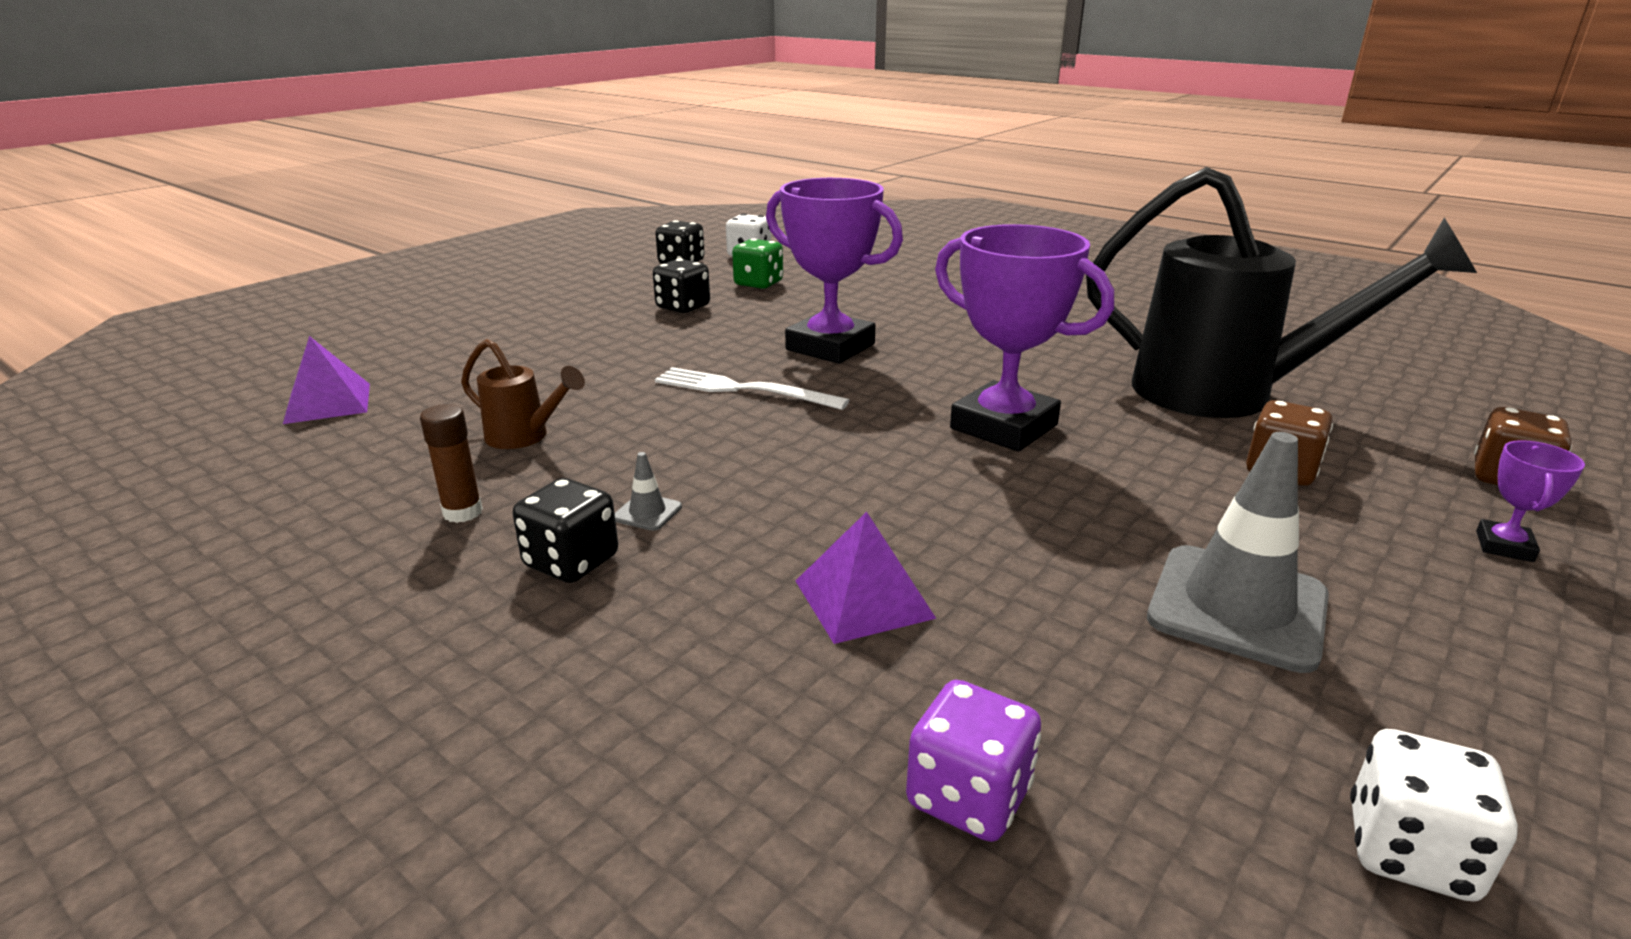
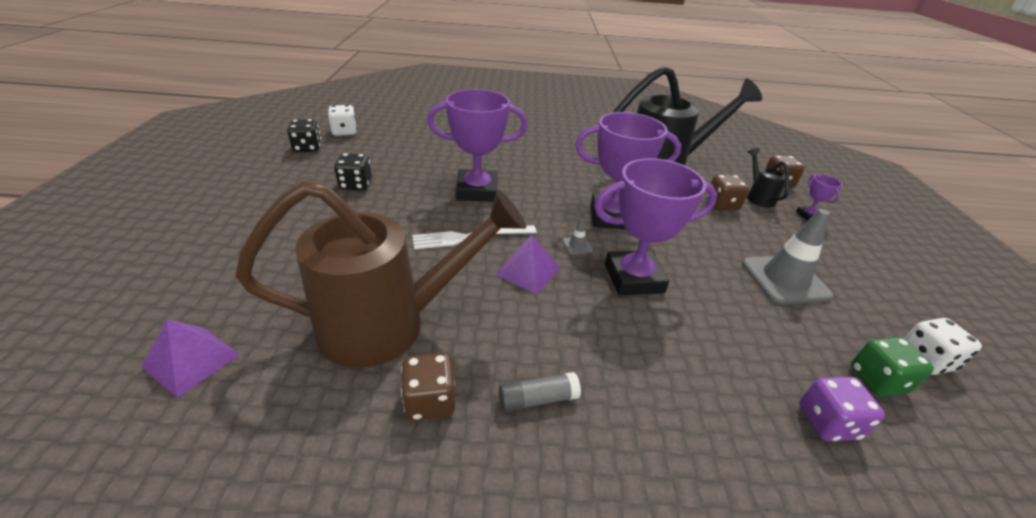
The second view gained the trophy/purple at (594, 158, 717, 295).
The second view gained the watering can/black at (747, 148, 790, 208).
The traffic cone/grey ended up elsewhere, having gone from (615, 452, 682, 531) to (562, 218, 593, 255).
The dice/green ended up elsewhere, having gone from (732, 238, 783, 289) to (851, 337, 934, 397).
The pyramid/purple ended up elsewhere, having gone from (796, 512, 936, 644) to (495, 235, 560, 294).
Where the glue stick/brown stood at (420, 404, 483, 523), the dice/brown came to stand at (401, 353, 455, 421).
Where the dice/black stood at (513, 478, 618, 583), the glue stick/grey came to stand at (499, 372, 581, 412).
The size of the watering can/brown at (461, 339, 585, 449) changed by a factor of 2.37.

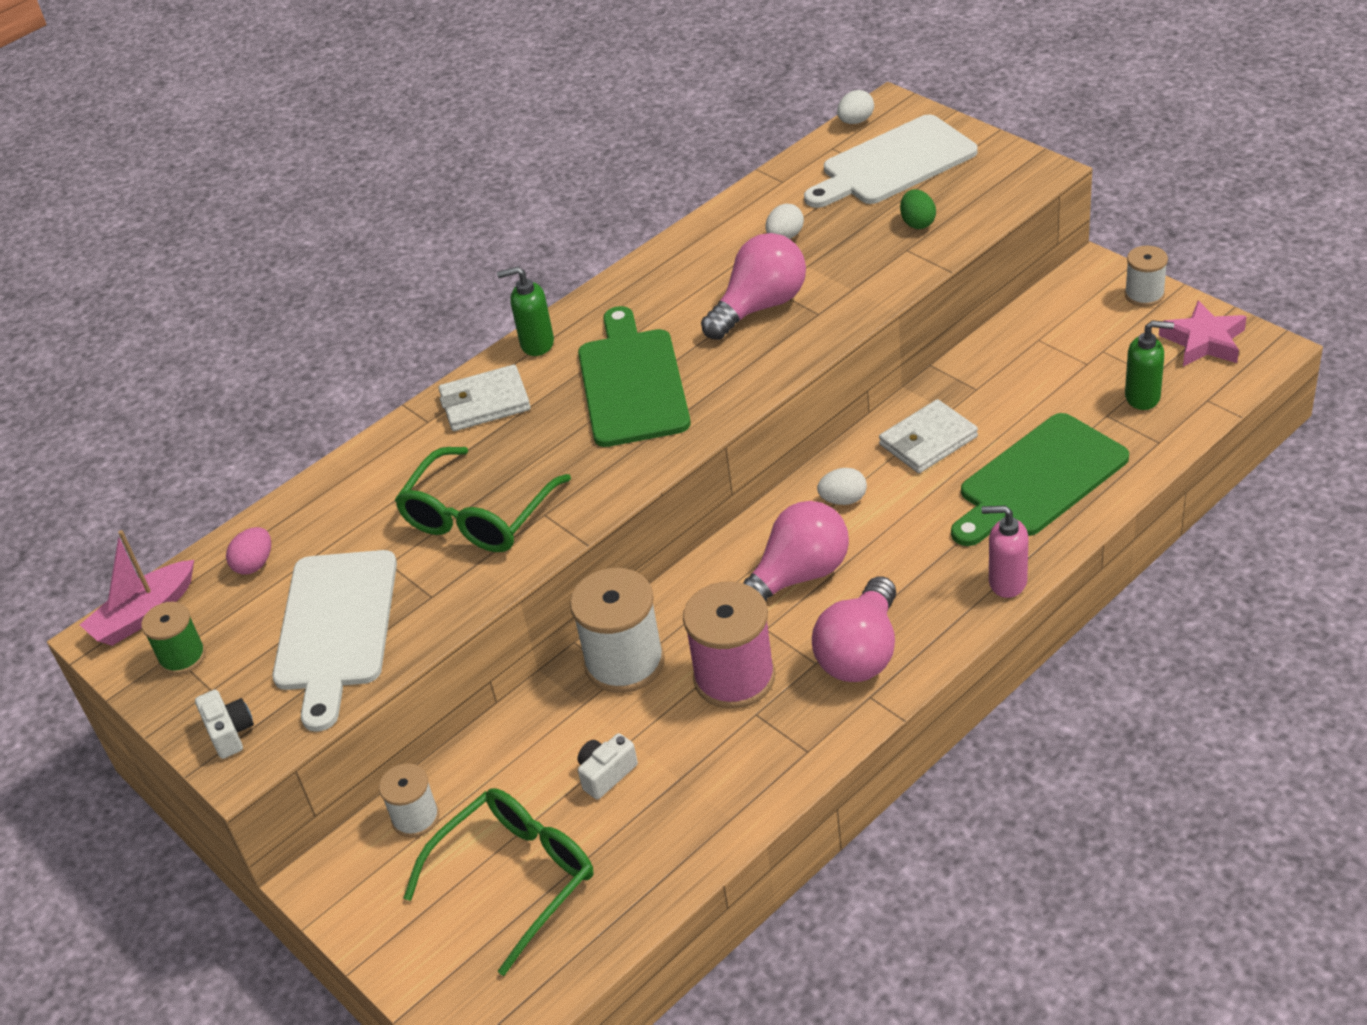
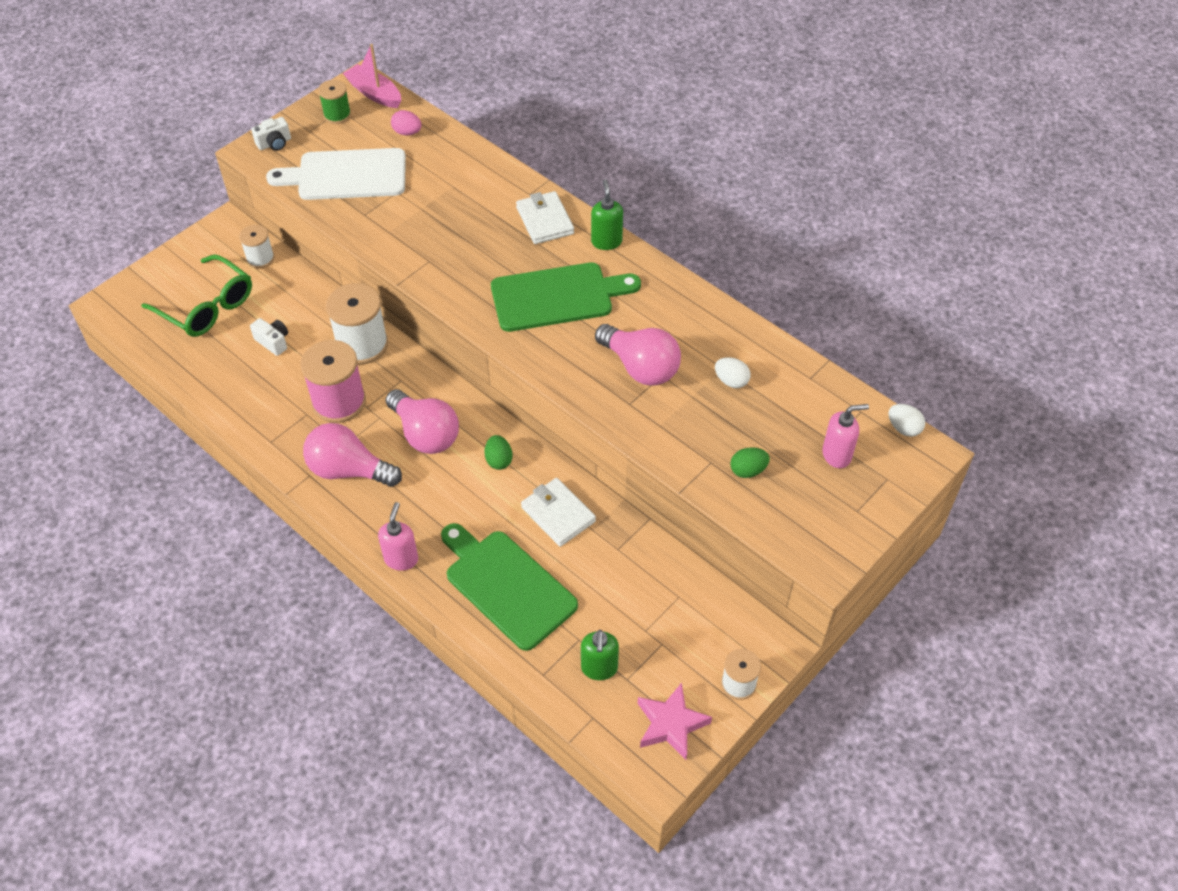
The second view lost the glasses/green at (395, 447, 571, 552).
Where the cutting board/white stood at (804, 114, 978, 208), the soap dispenser/pink came to stand at (822, 404, 869, 468).
What was the egg/white at (817, 468, 867, 505) turned into the egg/green at (485, 435, 512, 470).

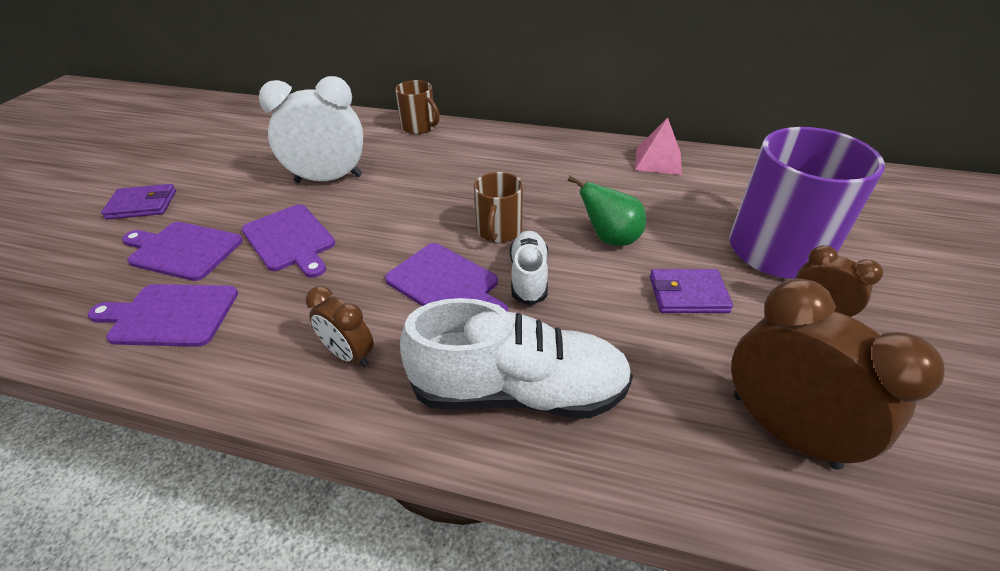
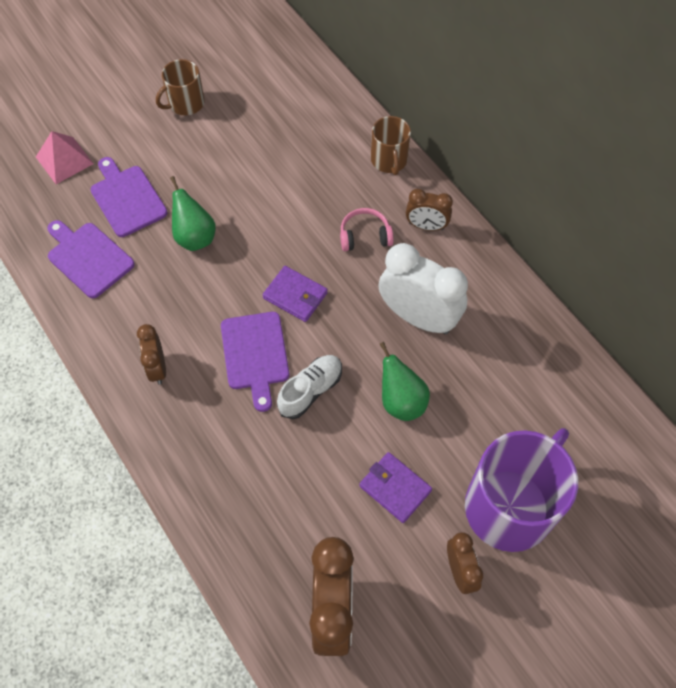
The second view lost the shoe/white at (400, 298, 633, 418).
The second view gained the headphones/pink at (340, 208, 394, 251).
The second view gained the clock/brown at (406, 189, 453, 231).
The wallet/purple ended up elsewhere, having gone from (101, 184, 176, 220) to (263, 266, 328, 322).
The clock/white ended up elsewhere, having gone from (259, 76, 363, 183) to (379, 243, 468, 334).
The mug/brown ended up elsewhere, having gone from (474, 172, 523, 243) to (156, 59, 205, 115).
The pyramid/pink ended up elsewhere, having gone from (635, 118, 682, 175) to (36, 131, 93, 184).
Where the cutting board/purple stood at (242, 204, 335, 278), the pear/green came to stand at (170, 176, 216, 251).

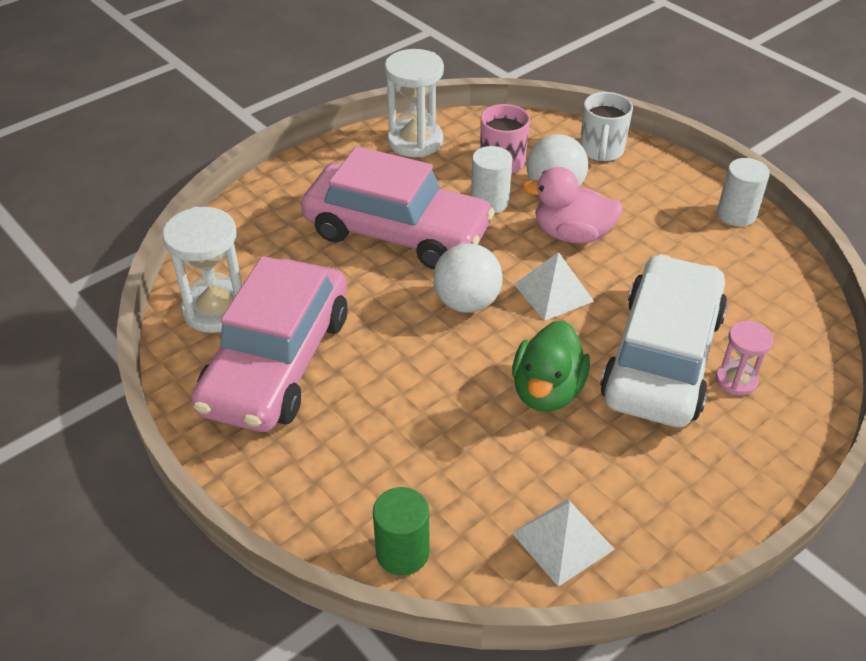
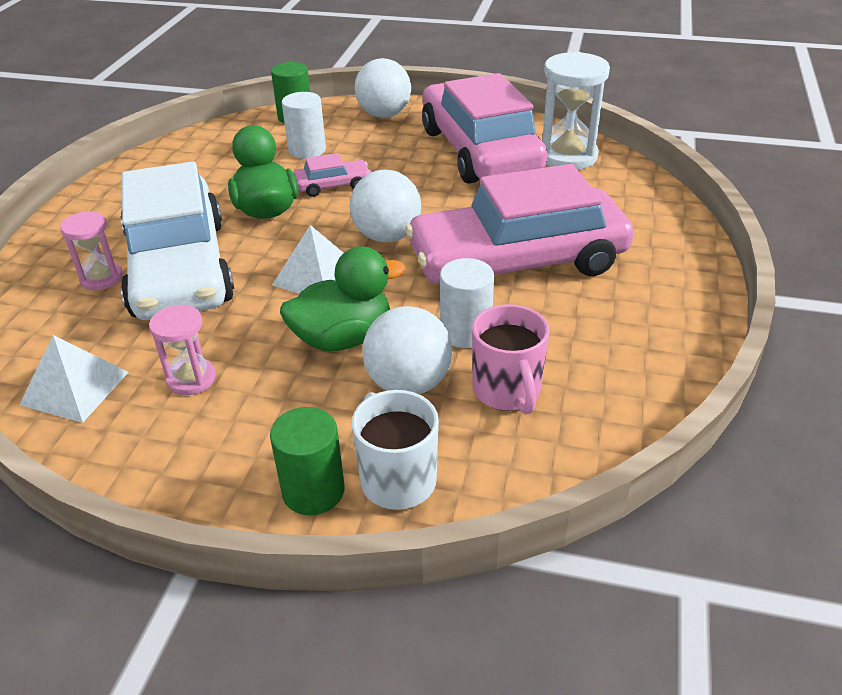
The second view lost the hourglass/white at (385, 49, 444, 157).
The second view gained the hourglass/pink at (149, 305, 216, 395).
The second view gained the cylinder/green at (270, 407, 345, 515).
The second view gained the car/pink at (294, 153, 371, 197).
The second view gained the ball/white at (354, 58, 411, 118).
The pyramid/white ended up elsewhere, having gone from (512, 499, 615, 587) to (19, 335, 129, 423).
The cylinder/white ended up elsewhere, having gone from (717, 158, 770, 226) to (282, 92, 326, 159).
What was the duck/pink at (522, 167, 623, 244) turned into the duck/green at (280, 246, 406, 351).

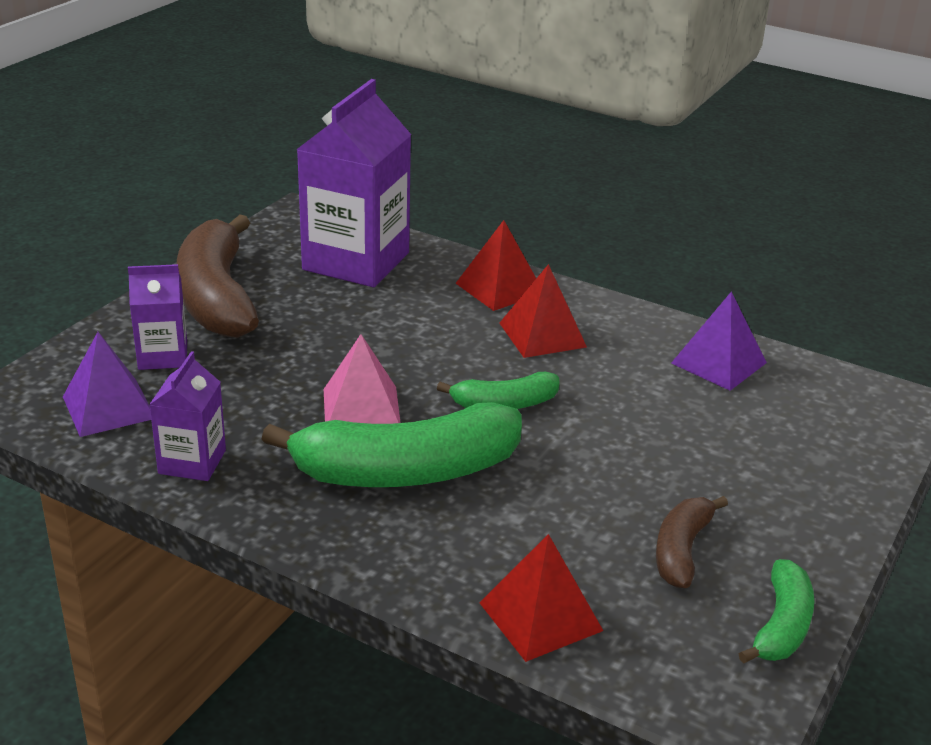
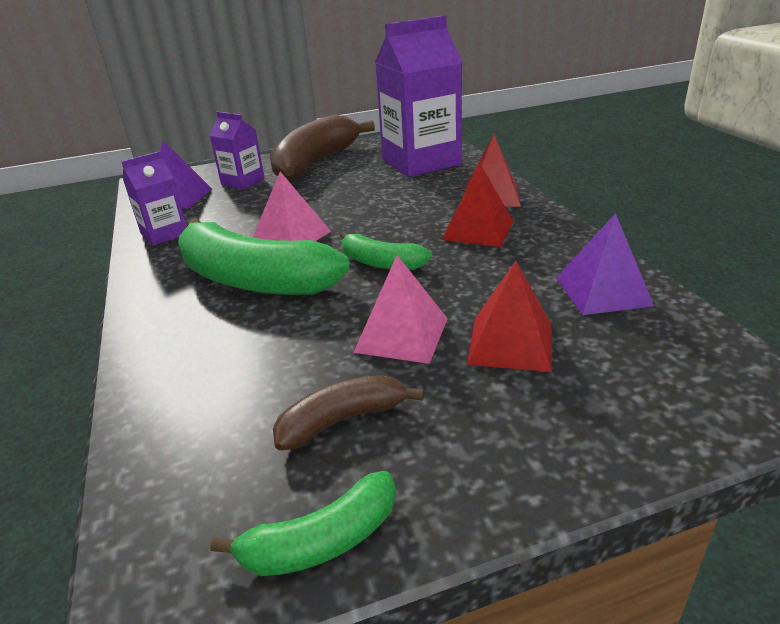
The second view gained the pyramid/pink at (354, 255, 448, 364).
The pyramid/red ended up elsewhere, having gone from (479, 534, 603, 662) to (467, 261, 552, 372).

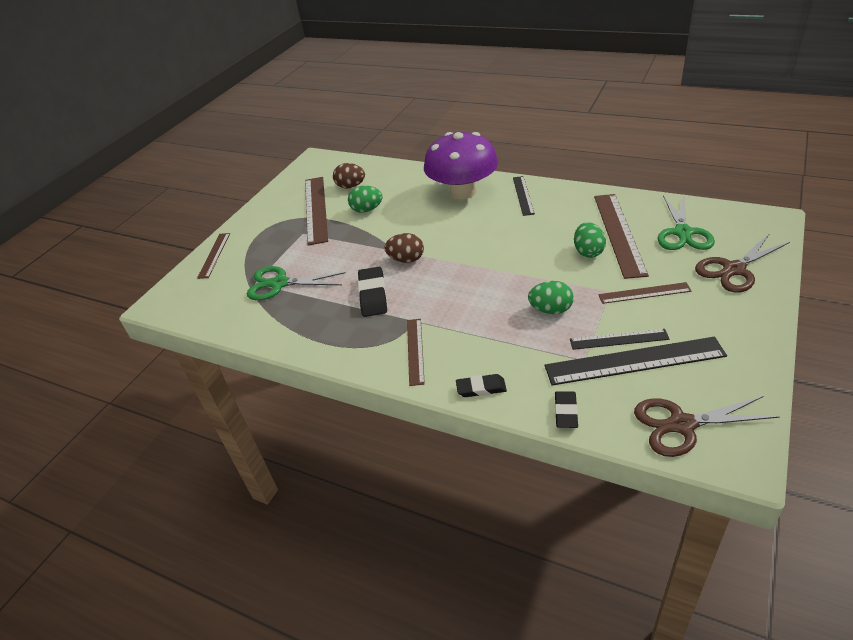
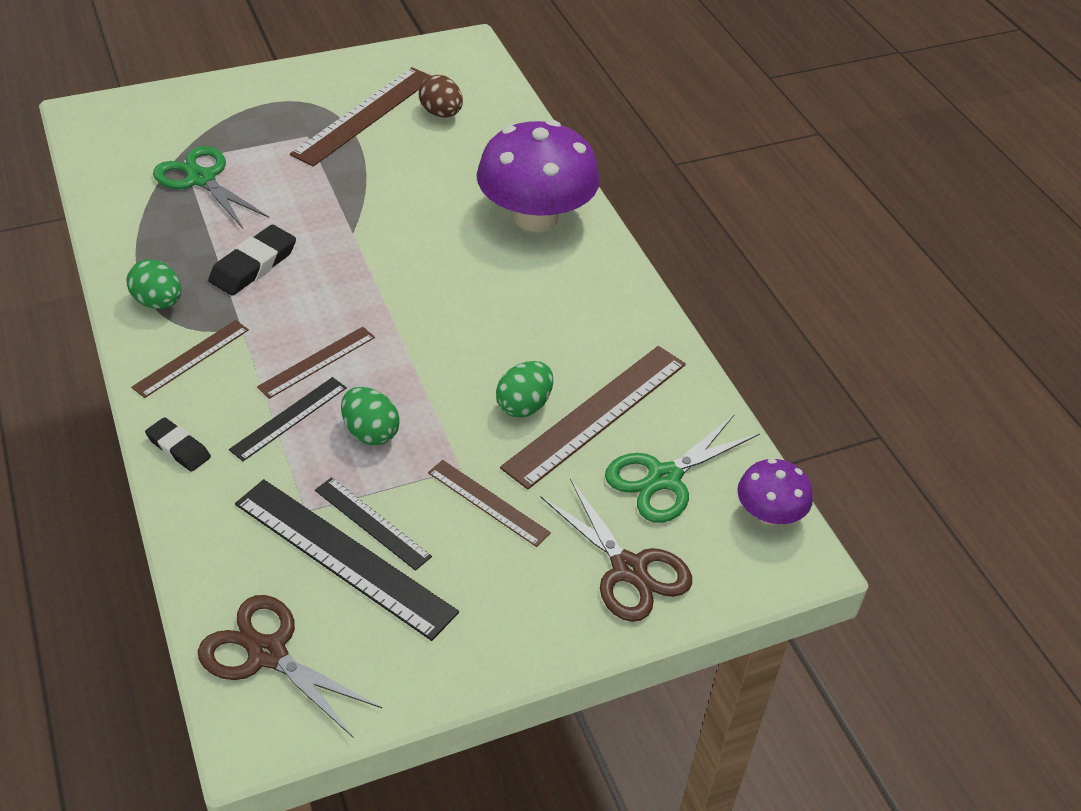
The second view lost the egg/brown at (384, 233, 424, 263).
The second view lost the eraser/black at (555, 391, 578, 428).
The second view gained the mushroom/purple at (737, 459, 813, 525).
The ruler/brown ended up elsewhere, having gone from (197, 233, 230, 279) to (257, 327, 375, 399).
The egg/green ended up elsewhere, having gone from (348, 186, 383, 213) to (127, 259, 181, 309).
The ruler/black ended up elsewhere, having gone from (513, 176, 535, 216) to (229, 377, 347, 461).
The scissors/brown at (695, 233, 790, 293) ended up facing another way, 135 degrees counterclockwise from before.

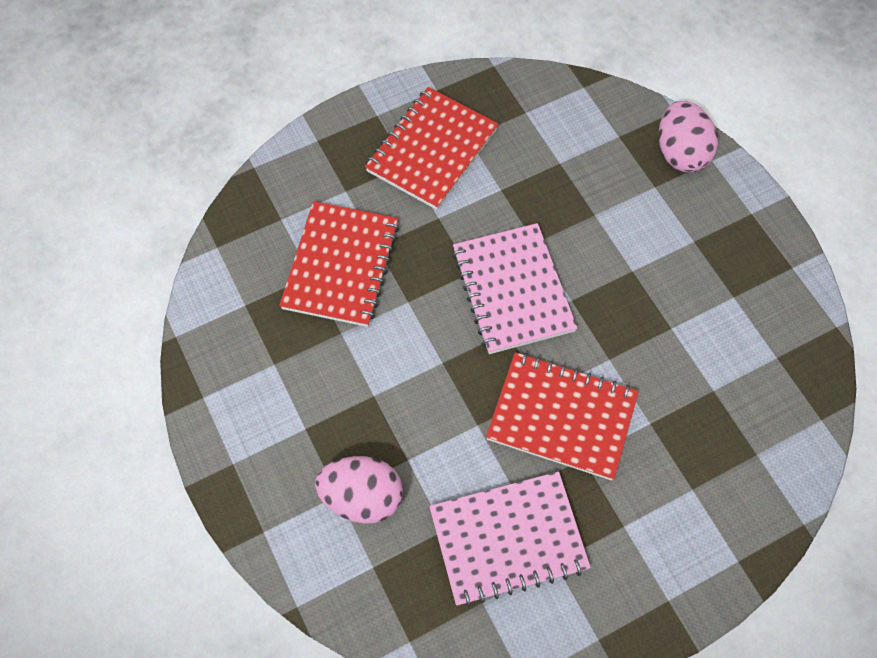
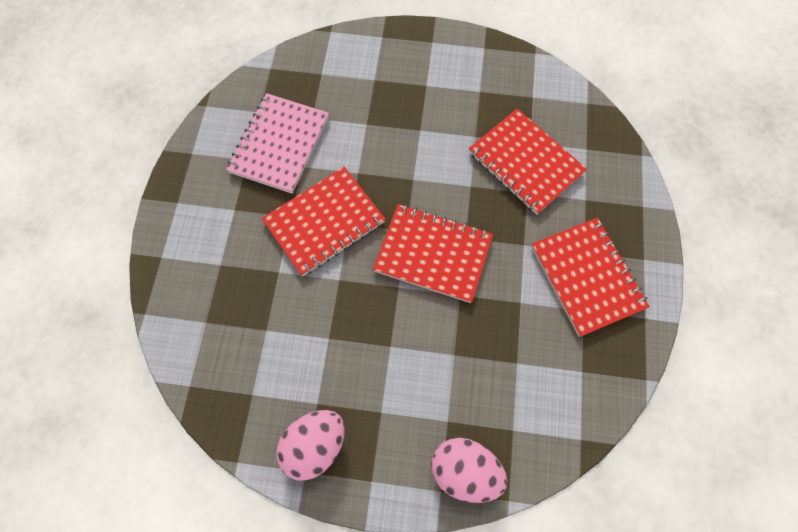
The egg/pink ended up elsewhere, having gone from (315, 456, 403, 524) to (277, 410, 345, 481).
What was the notebook/pink at (452, 223, 577, 354) turned into the notebook/red at (373, 204, 493, 303).

